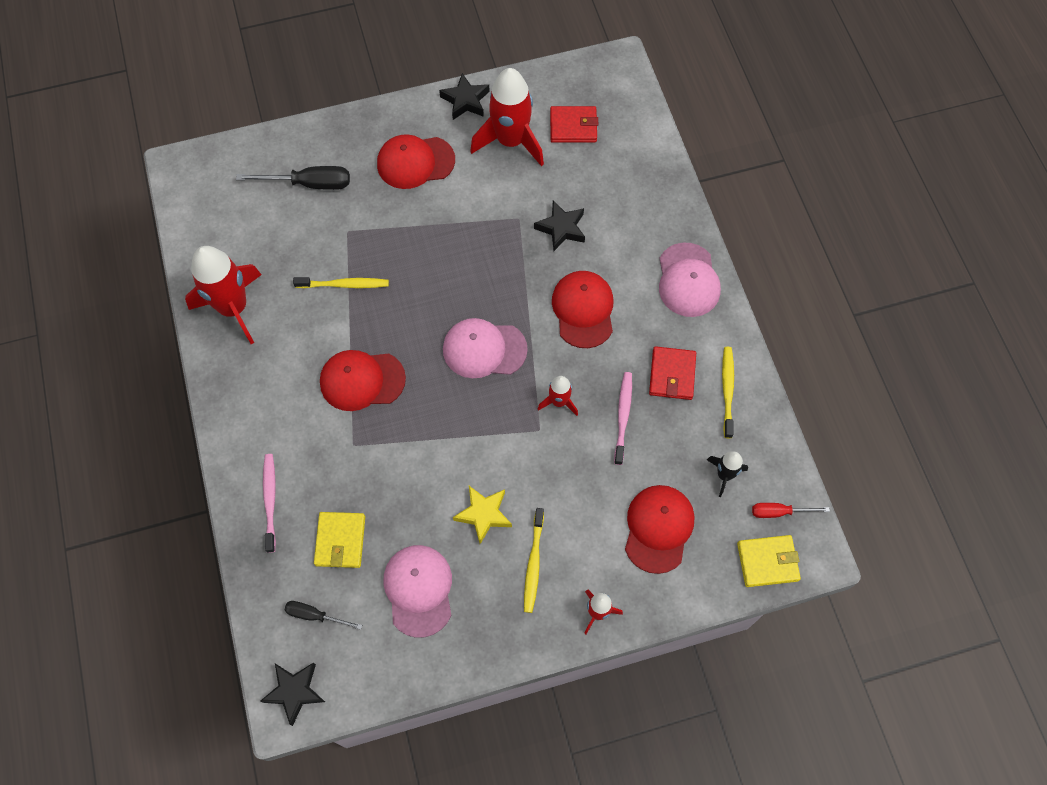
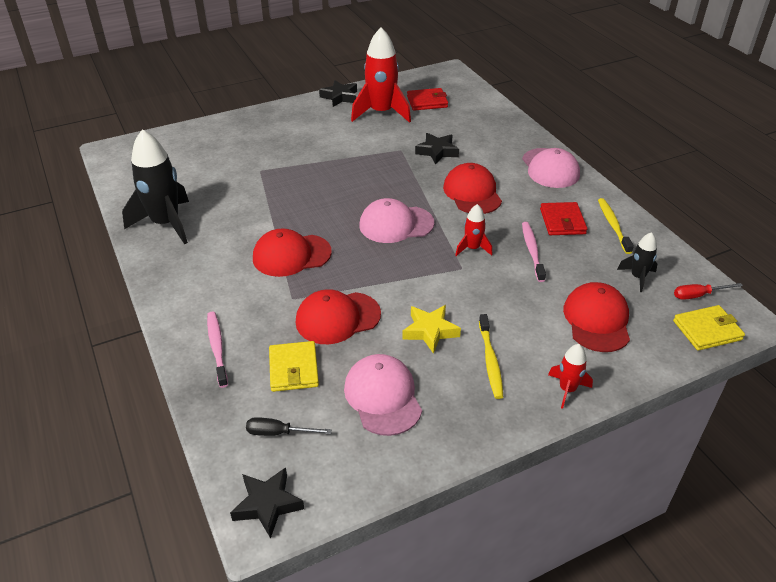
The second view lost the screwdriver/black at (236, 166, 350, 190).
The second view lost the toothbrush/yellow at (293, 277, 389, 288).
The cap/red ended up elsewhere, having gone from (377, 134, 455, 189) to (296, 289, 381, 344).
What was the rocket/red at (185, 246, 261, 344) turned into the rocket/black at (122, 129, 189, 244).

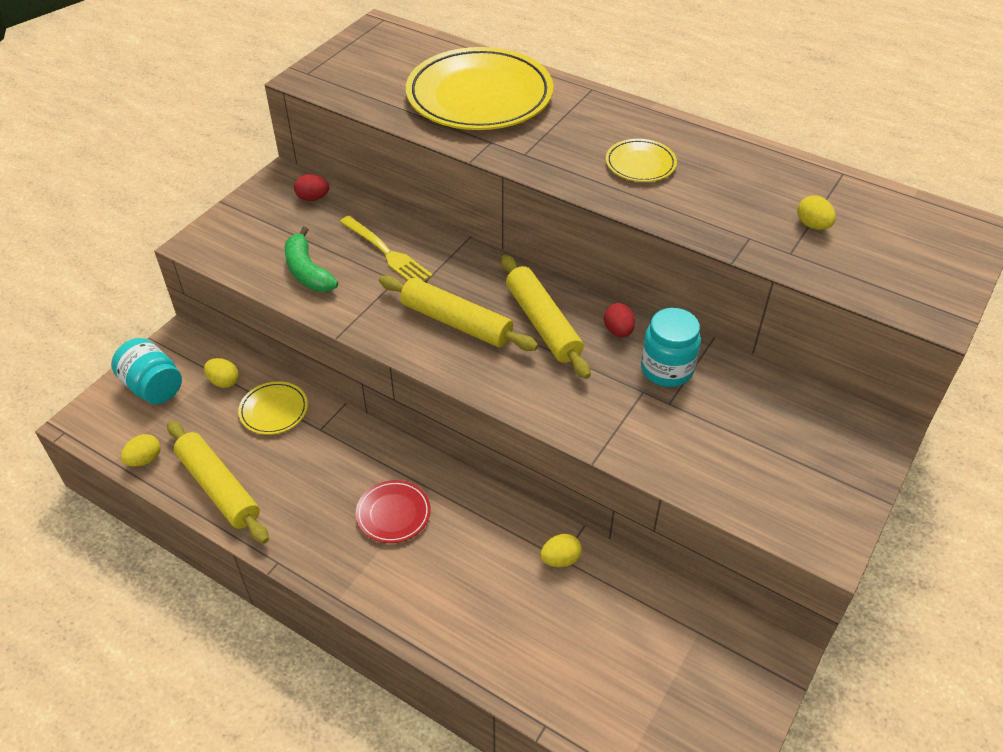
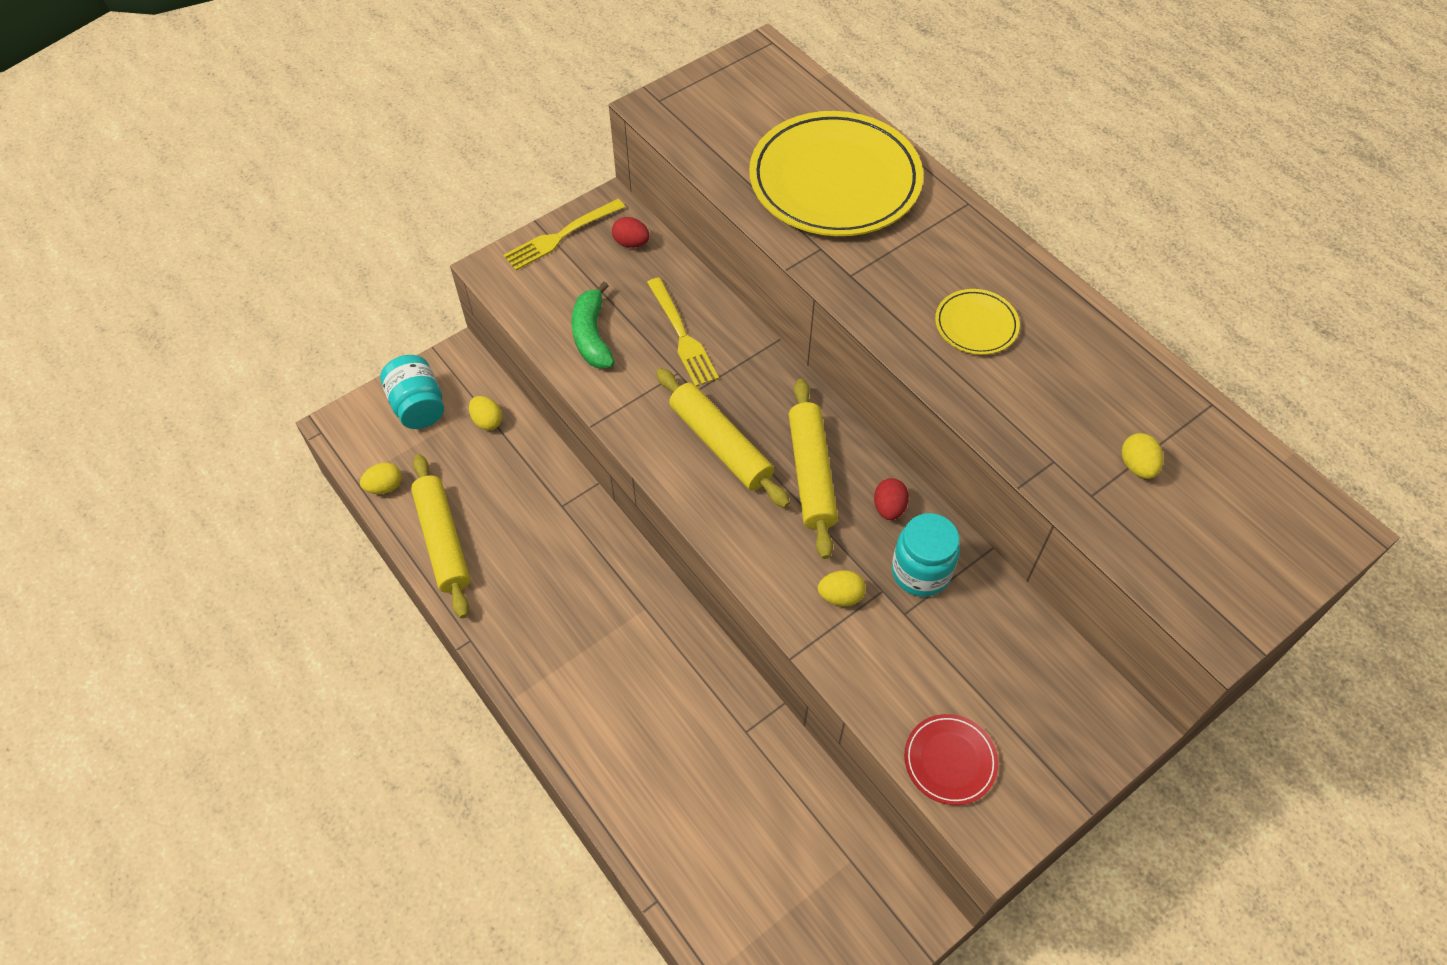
The second view lost the plate/yellow at (238, 381, 308, 435).
The second view gained the fork/yellow at (503, 199, 625, 271).
The plate/red ended up elsewhere, having gone from (355, 480, 431, 543) to (904, 714, 998, 805).
The egg/yellow ended up elsewhere, having gone from (540, 534, 582, 567) to (818, 570, 866, 606).

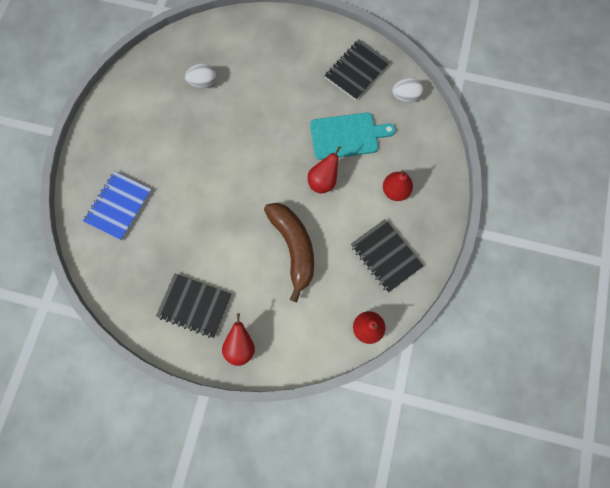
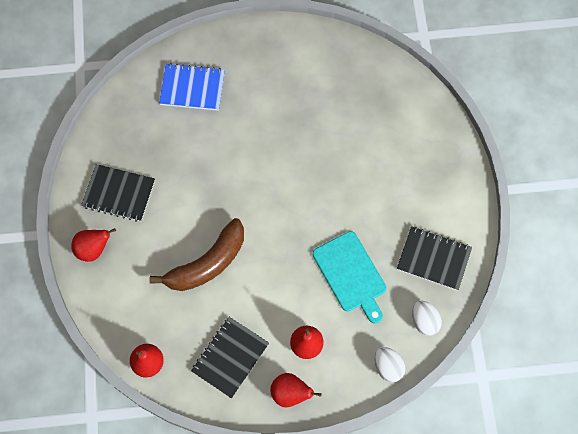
The egg/white ended up elsewhere, having gone from (185, 63, 216, 88) to (374, 347, 405, 382).
The pear/red ended up elsewhere, having gone from (308, 146, 341, 193) to (270, 373, 322, 407).
The notebook/black at (156, 273, 231, 338) ended up facing another way, 75 degrees counterclockwise from before.

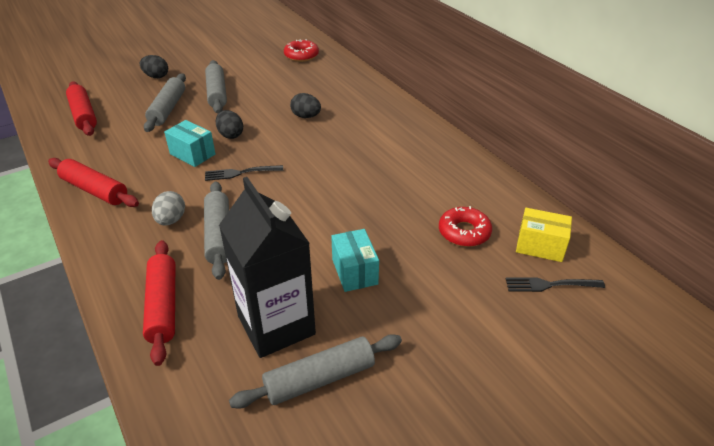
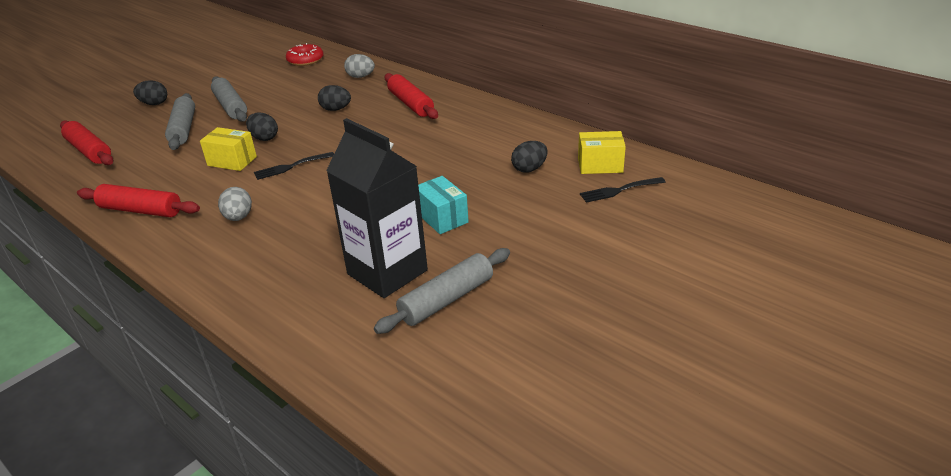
The second view lost the rolling pin/grey at (204, 181, 229, 280).
The second view gained the egg/grey at (344, 54, 375, 78).
The rolling pin/red ended up elsewhere, having gone from (143, 240, 175, 366) to (384, 73, 438, 119).
Where the donut/red stood at (439, 206, 492, 247), the egg/black came to stand at (511, 141, 548, 173).
What was the box/turquoise at (164, 120, 215, 167) turned into the box/yellow at (200, 127, 257, 171).

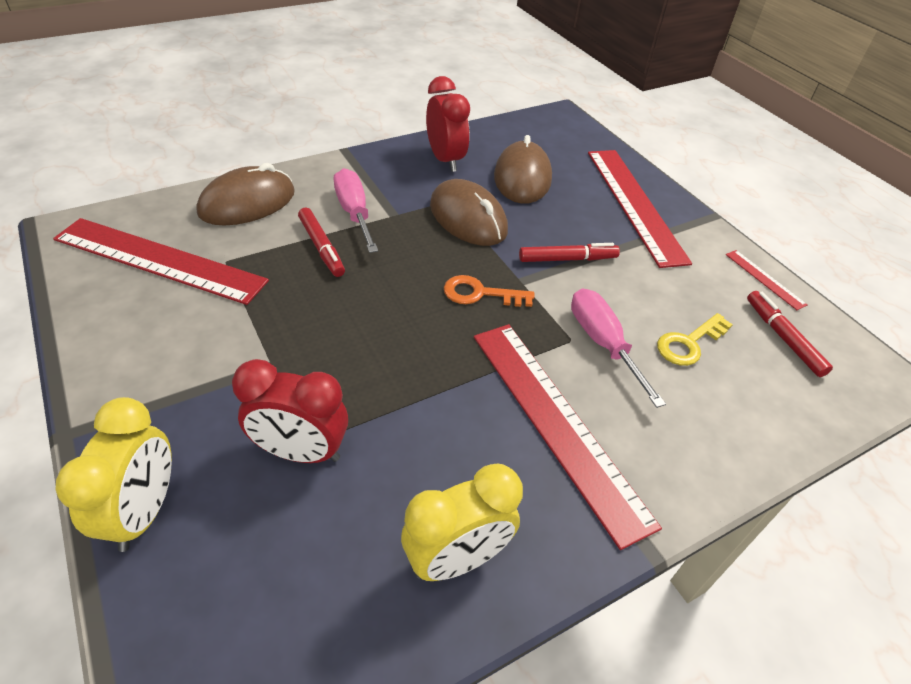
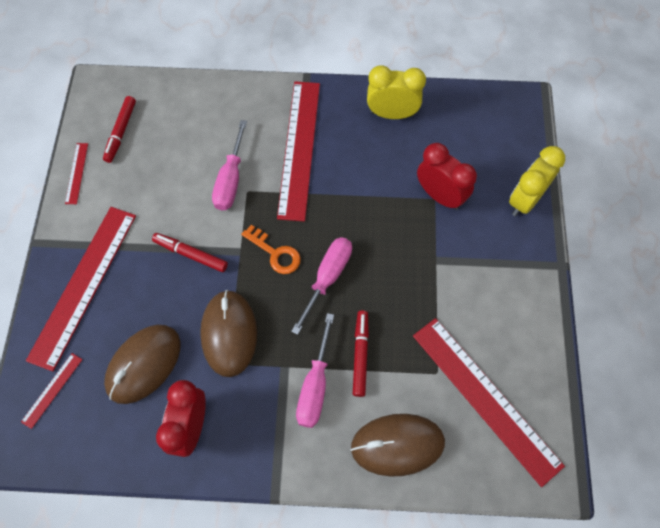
The second view lost the key/yellow at (657, 313, 733, 366).
The second view gained the ruler/red at (21, 353, 83, 429).
The second view gained the screwdriver/pink at (291, 237, 352, 335).

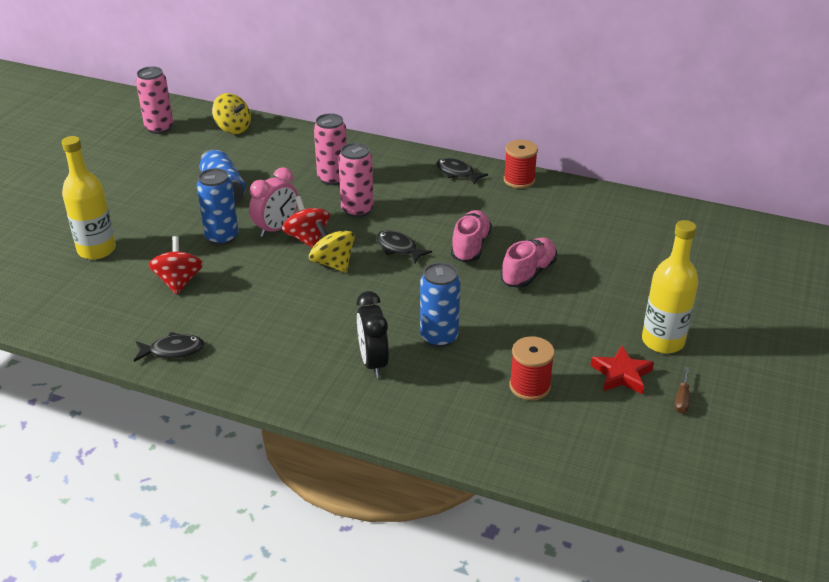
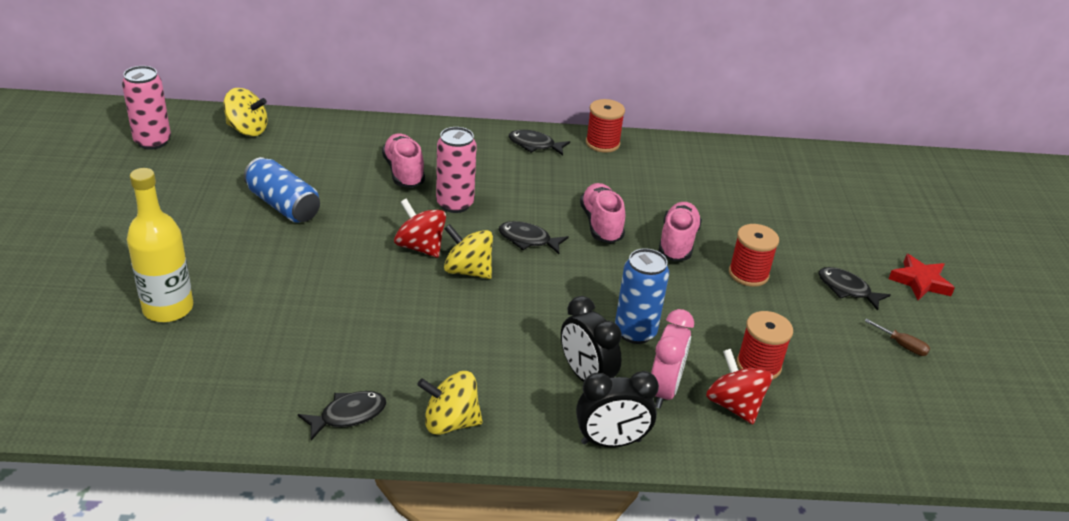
The second view lost the can/blue at (197, 168, 238, 245).
The second view gained the spinning top/yellow at (417, 371, 483, 435).
The second view gained the clock/black at (576, 371, 659, 447).
The second view gained the spool/red at (729, 224, 779, 287).
The spinning top/red ended up elsewhere, having gone from (149, 236, 203, 295) to (706, 349, 773, 424).
The clock/pink ended up elsewhere, having gone from (249, 167, 298, 237) to (651, 309, 694, 408).
The star/red ended up elsewhere, having gone from (590, 346, 654, 395) to (889, 254, 955, 300).
Where the can/pink stood at (314, 113, 347, 185), the shoe/pink came to stand at (382, 133, 425, 188).
Where the bottle/yellow stood at (642, 220, 699, 353), the fish/black came to stand at (818, 267, 891, 311).
The screwdriver/brown at (675, 367, 690, 413) ended up facing another way, 45 degrees counterclockwise from before.

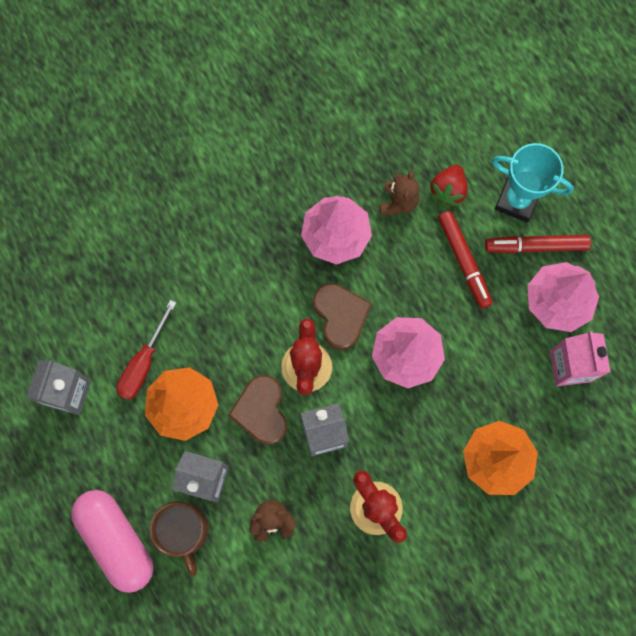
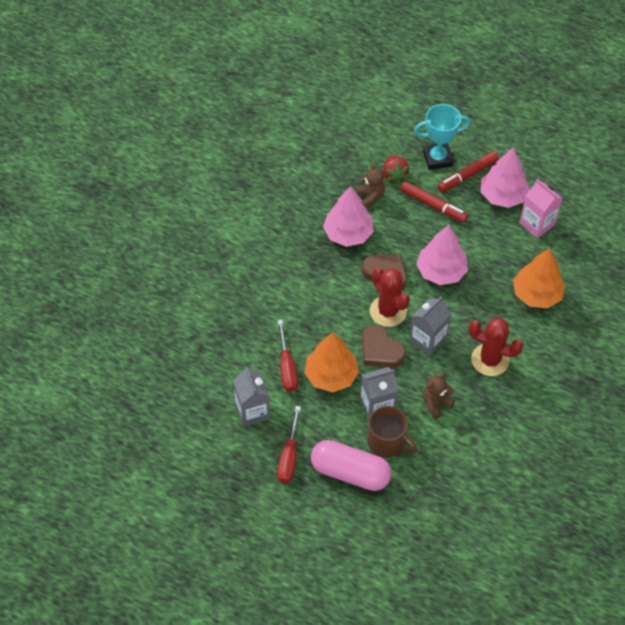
The second view gained the screwdriver/red at (277, 406, 301, 483).

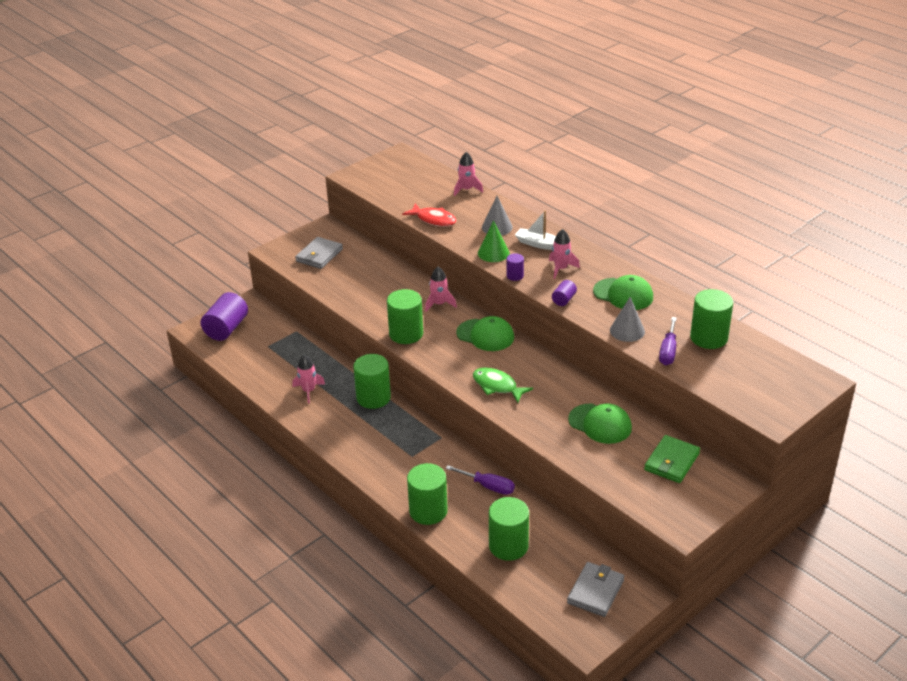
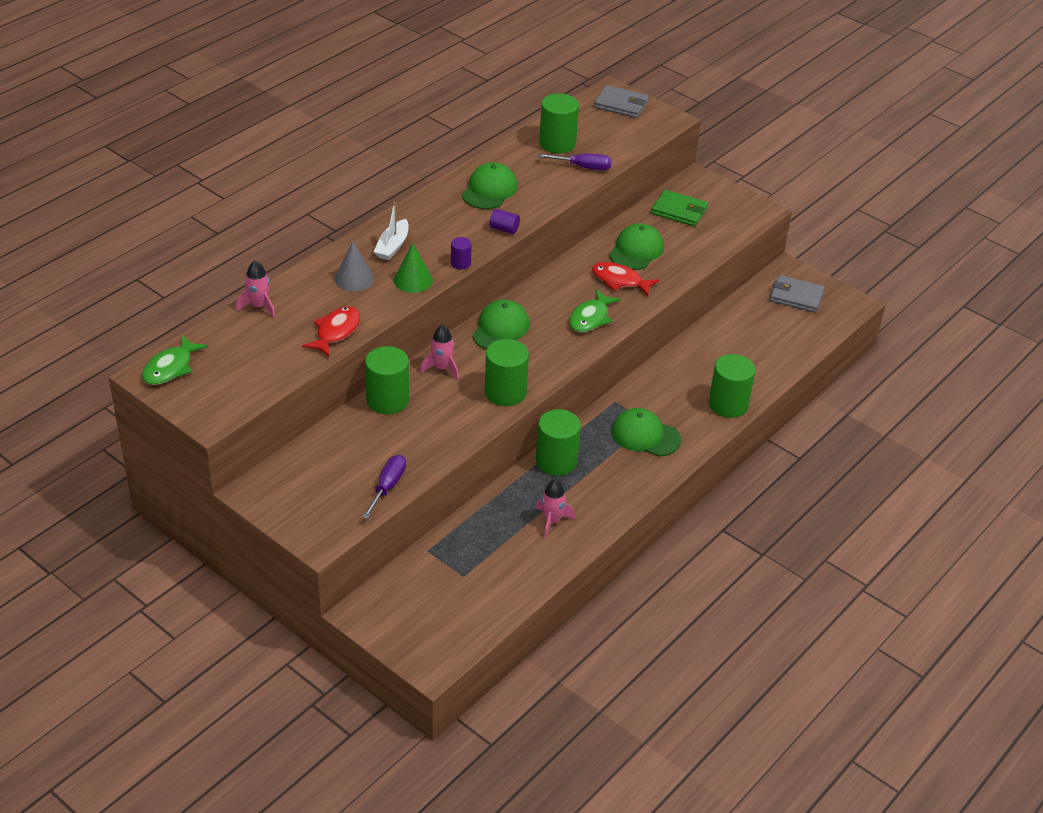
The second view lost the cylinder/purple at (200, 292, 248, 341).
The second view lost the rocket/pink at (549, 229, 580, 279).
The second view lost the cone/grey at (610, 297, 645, 342).
The second view gained the fish/green at (142, 335, 208, 385).
The second view gained the fish/red at (592, 262, 659, 296).
The second view gained the cap/green at (612, 408, 681, 457).
The wallet/grey ended up elsewhere, having gone from (295, 237, 343, 269) to (594, 85, 649, 118).
The screwdriver/purple ended up elsewhere, having gone from (446, 465, 515, 495) to (362, 455, 406, 519).
The cylinder/green ended up elsewhere, having gone from (489, 497, 529, 561) to (365, 346, 409, 414).

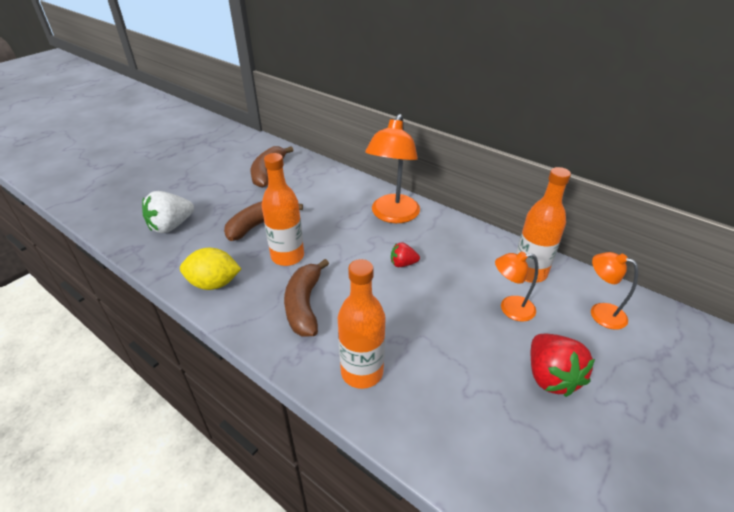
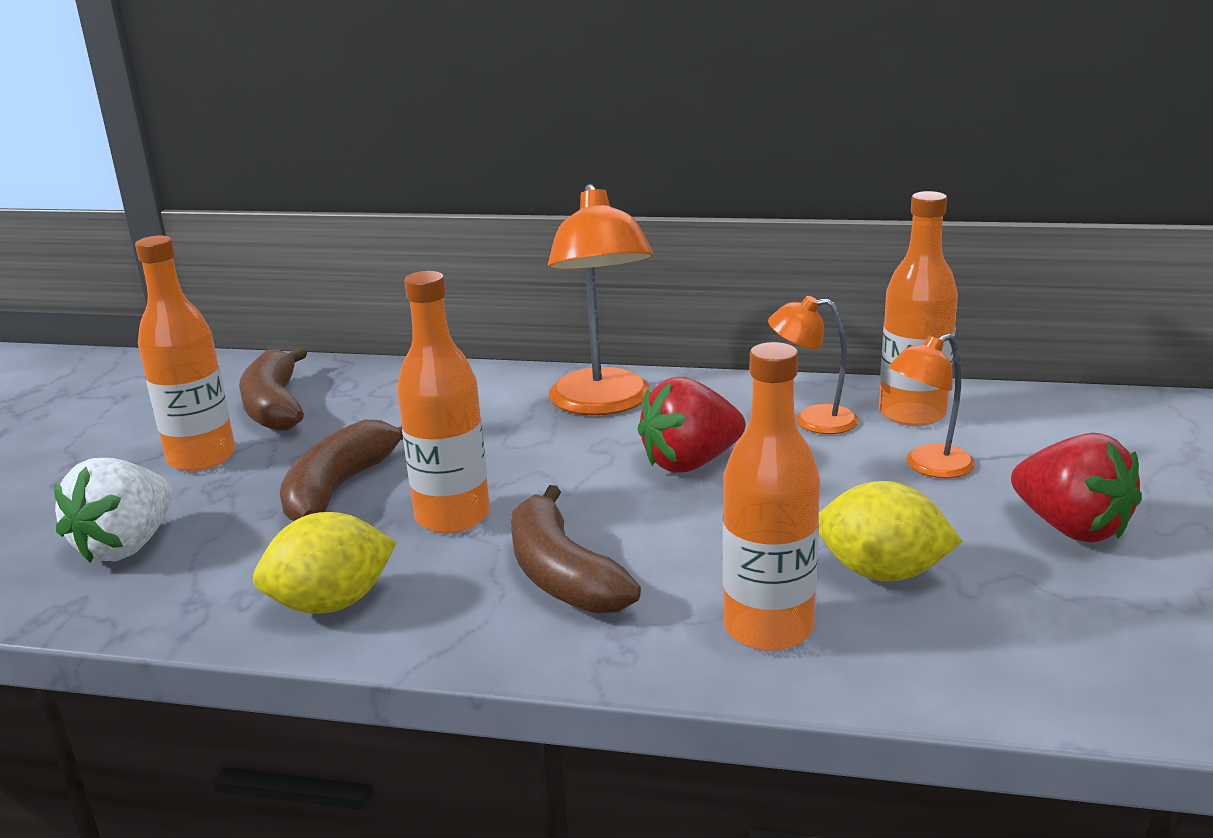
The second view gained the bottle/orange at (135, 235, 235, 471).
The second view gained the lemon/yellow at (819, 481, 963, 581).
The lamp/orange ended up elsewhere, having gone from (591, 252, 638, 330) to (768, 296, 858, 434).
The size of the strawberry/red at (391, 242, 420, 267) changed by a factor of 1.82.

